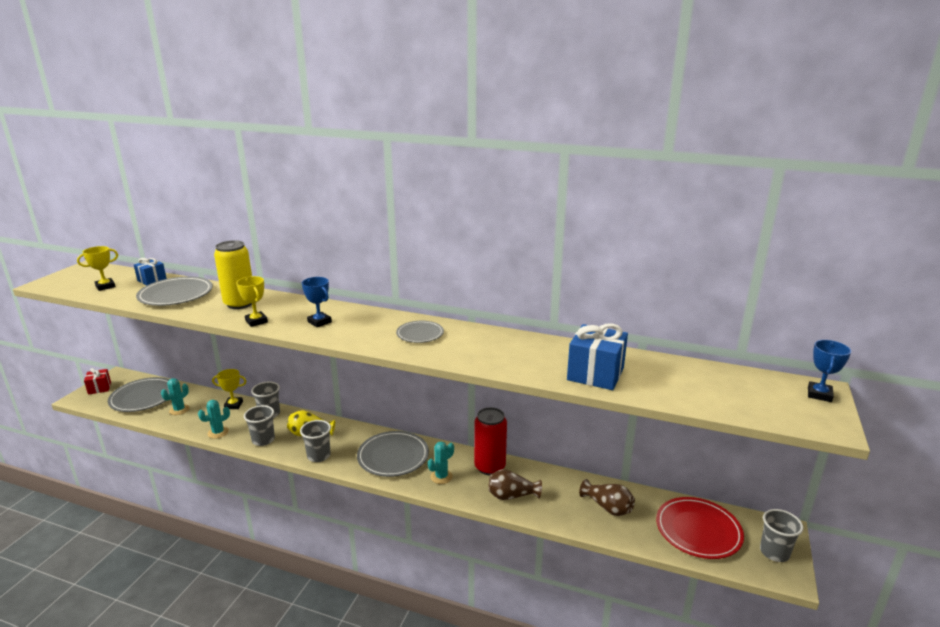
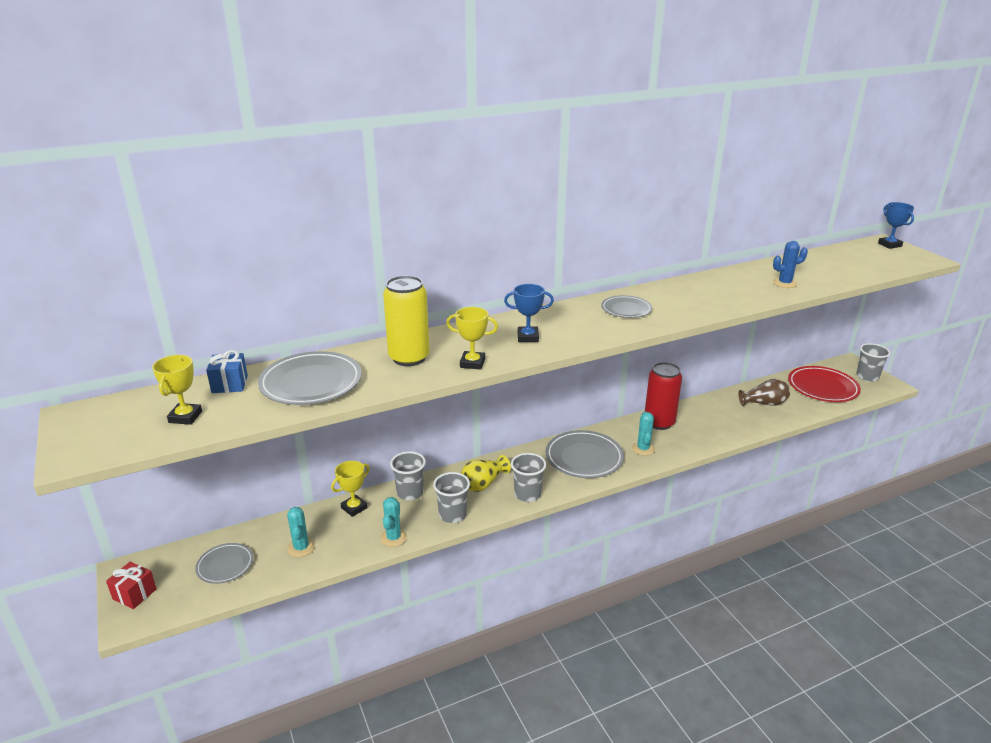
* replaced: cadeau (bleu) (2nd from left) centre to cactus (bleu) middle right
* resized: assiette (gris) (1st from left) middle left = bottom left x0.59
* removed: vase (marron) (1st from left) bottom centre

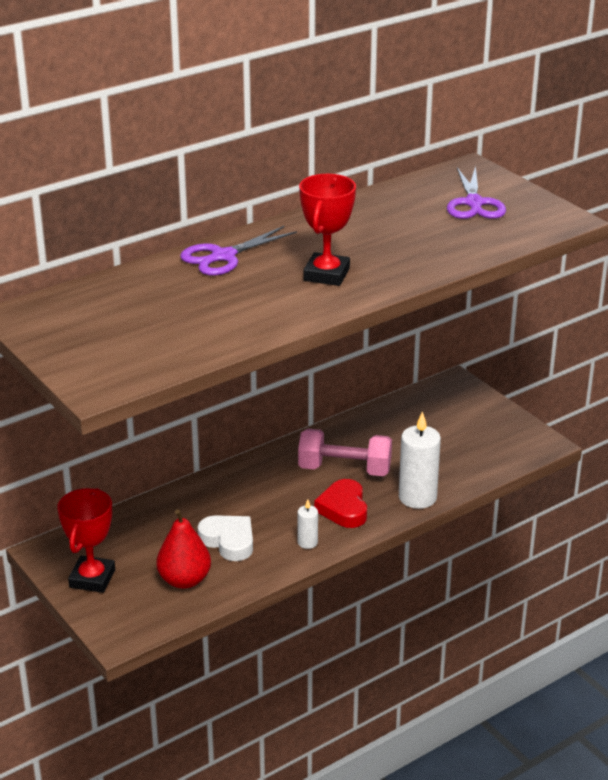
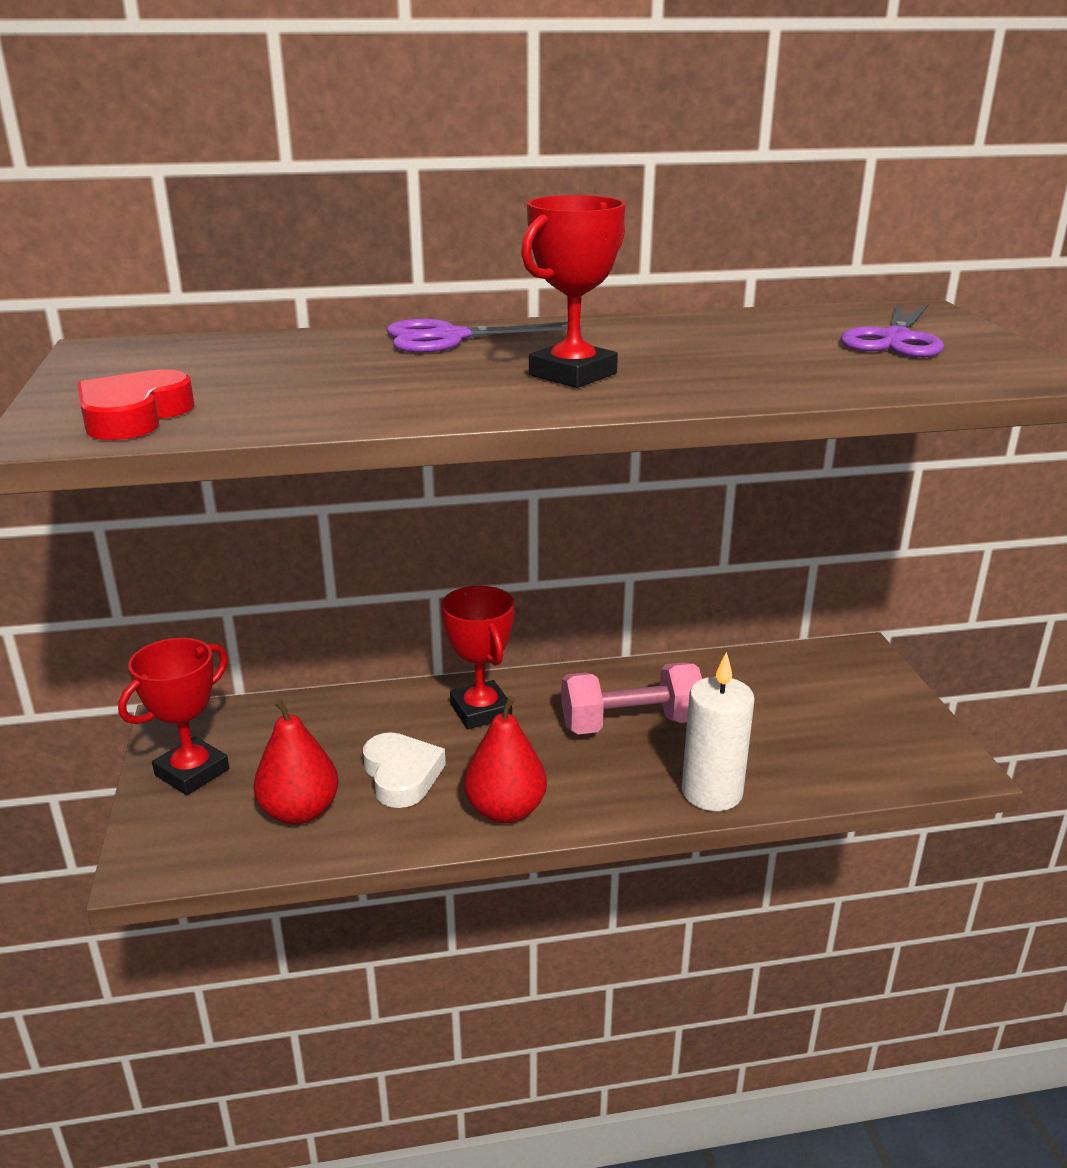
* turned: haltère (rose) centre = centre 45 degrees counterclockwise
* moved: cœur (rouge) centre to middle left
* replaced: bougie (blanc) (1st from left) bottom centre to poire (rouge) (2nd from left) centre
* added: trophée (rouge) (2nd from left) centre

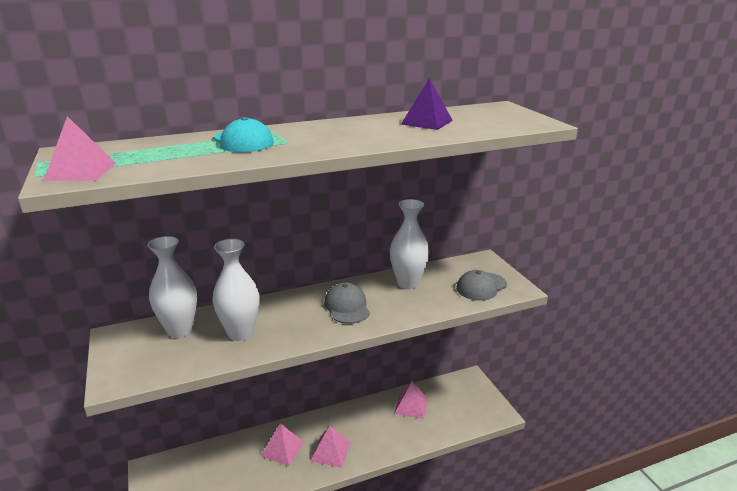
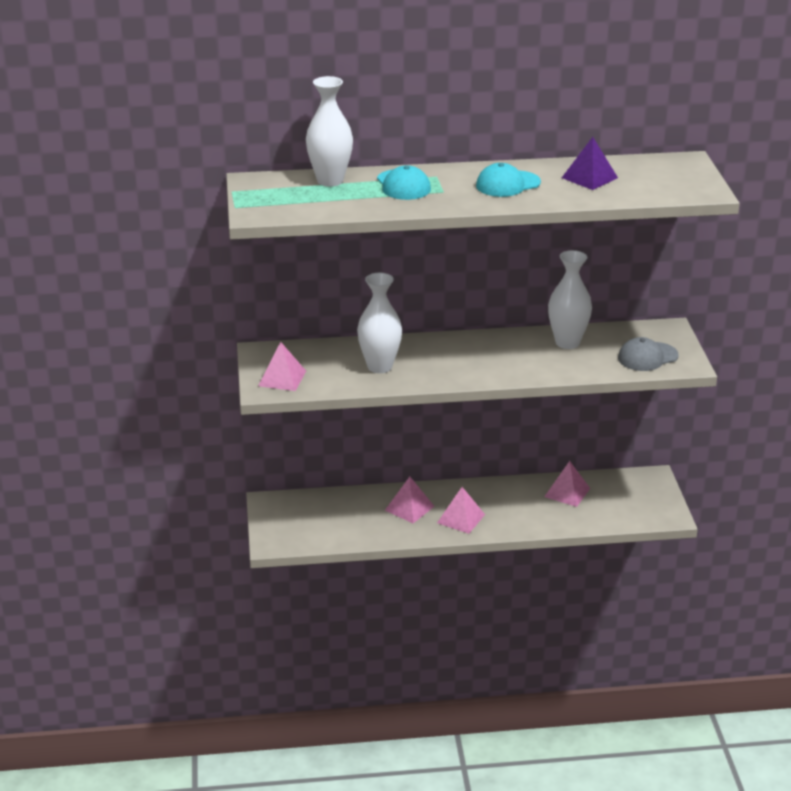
* moved: pyramide (rose) (1st from left) top left to centre
* moved: vase (blanc) (1st from left) middle left to top centre
* removed: casquette (gris) (1st from left) centre
* added: casquette (turquoise) (2nd from left) top centre

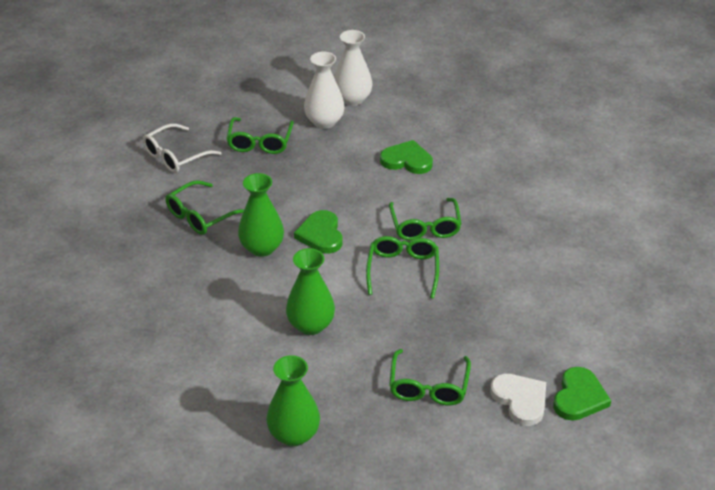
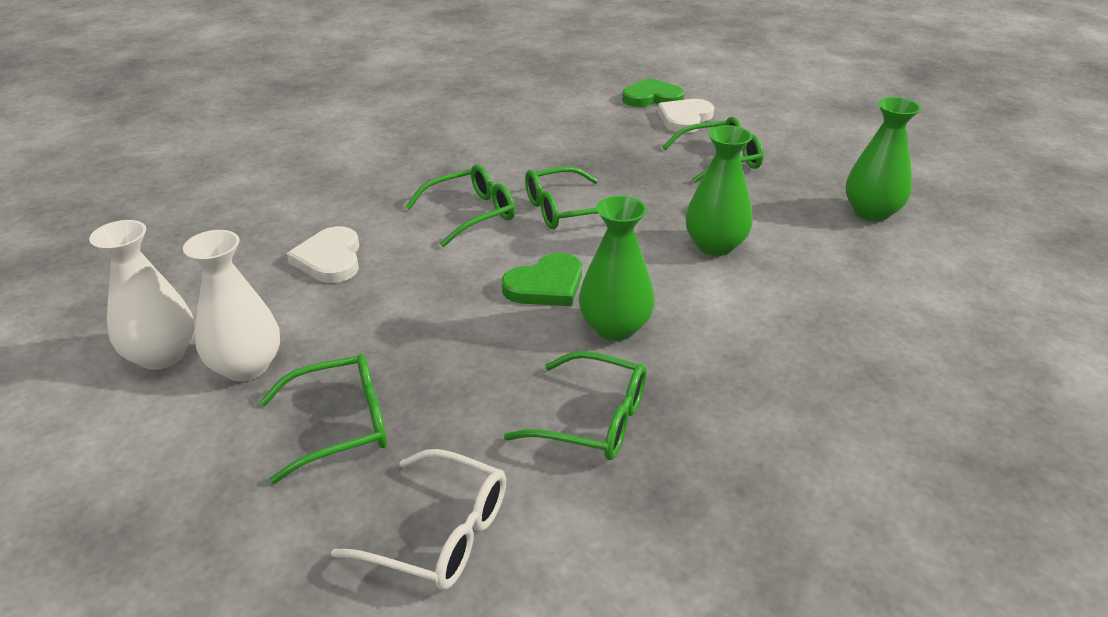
* recoloured: cœur (vert) (2nd from left) top centre to cœur (blanc) (1st from left) middle left

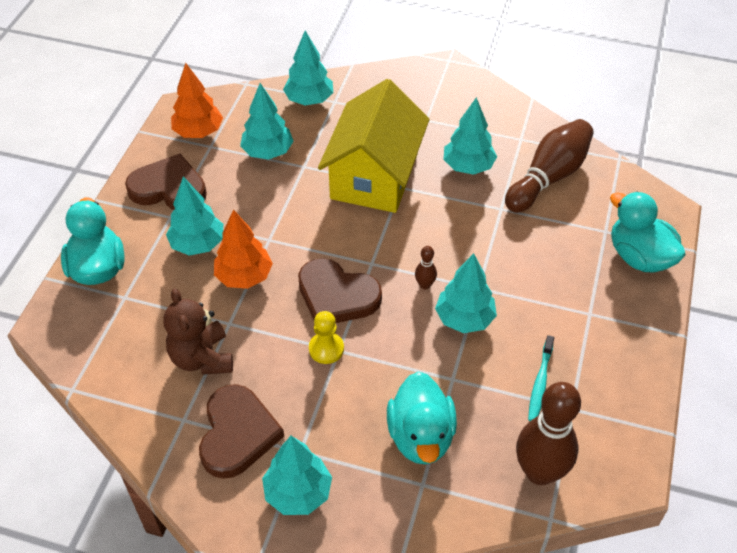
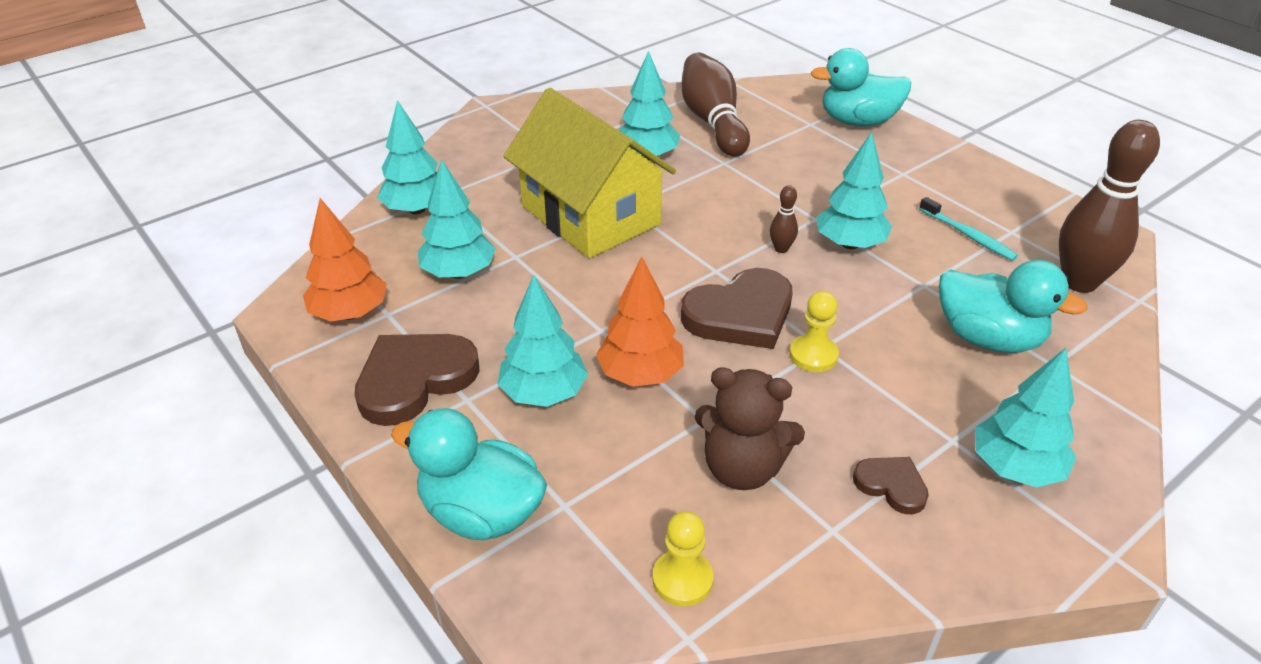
* resized: cœur (marron) (2nd from left in the first image) bottom left = bottom right x0.52
* added: pion (jaune) (1st from left) bottom centre

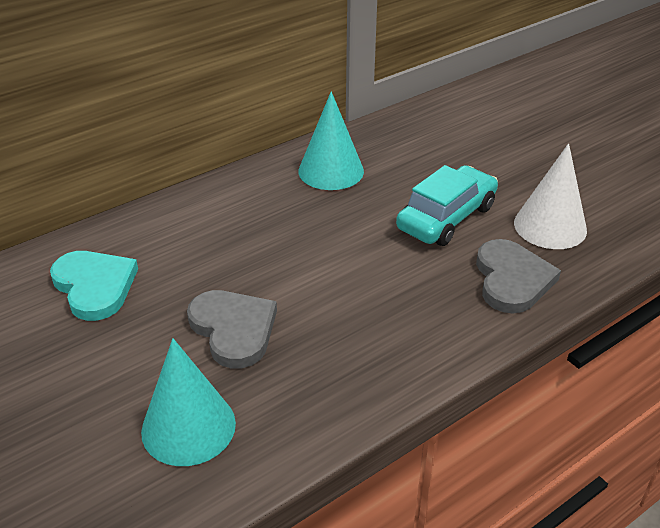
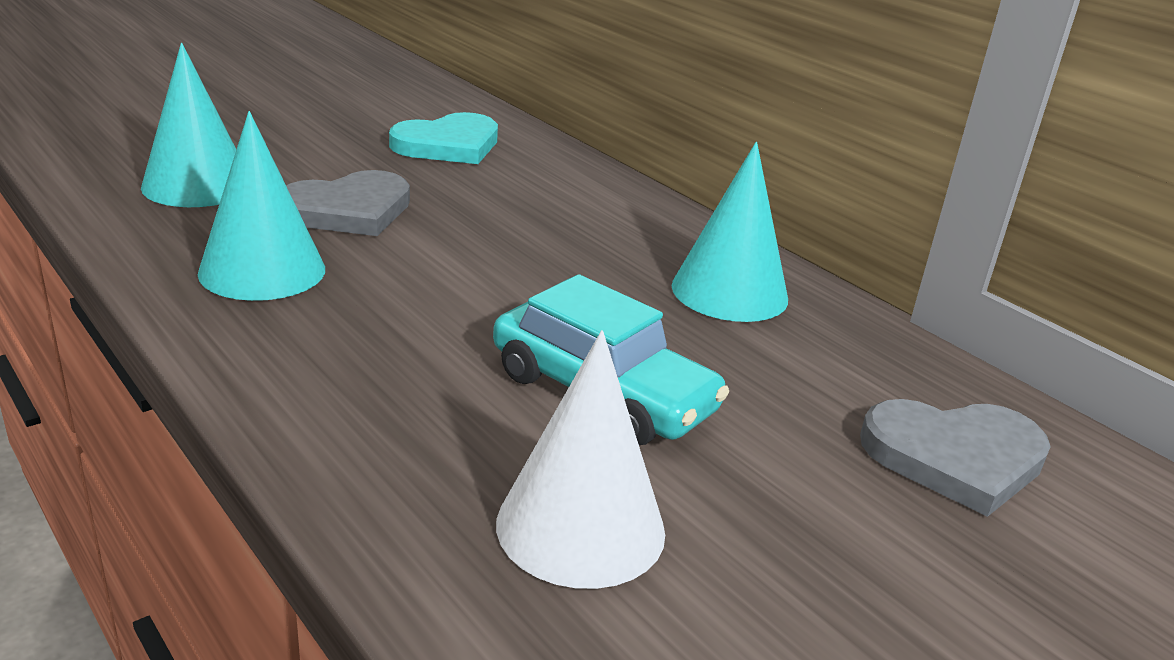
* moved: cœur (gris) (2nd from left) middle right to bottom right
* added: cône (turquoise) (2nd from left) top left

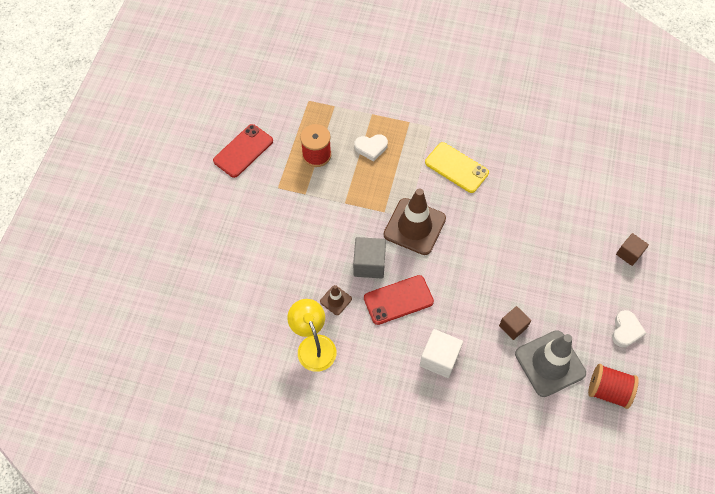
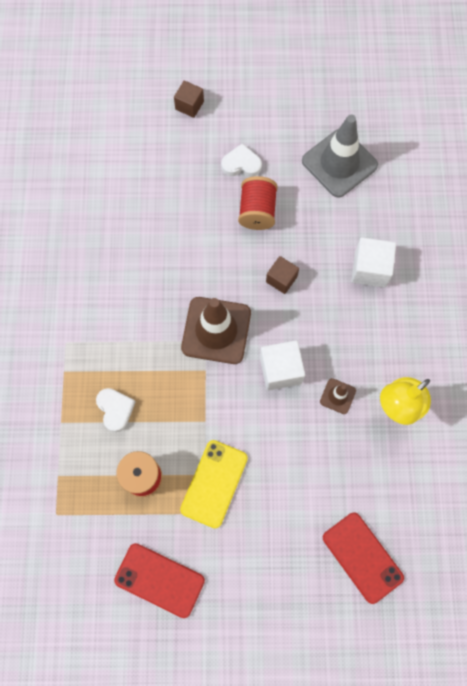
* moved: téléphone (jaune) centre to bottom centre
* recoloured: cube (gris) centre to cube (blanc) (1st from left) centre
* moved: téléphone (rouge) (2nd from left) centre to bottom right
* moved: cube (marron) (1st from left in the first image) middle right to cube (marron) (2nd from left) centre
* moved: cœur (blanc) (2nd from left) middle right to top centre
* moved: bobine (rouge) (2nd from left) bottom right to top centre

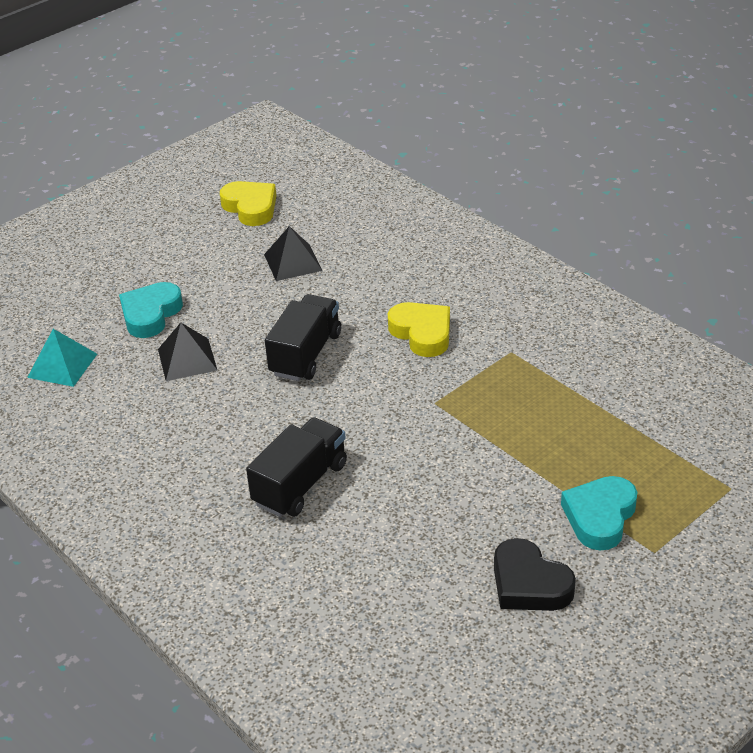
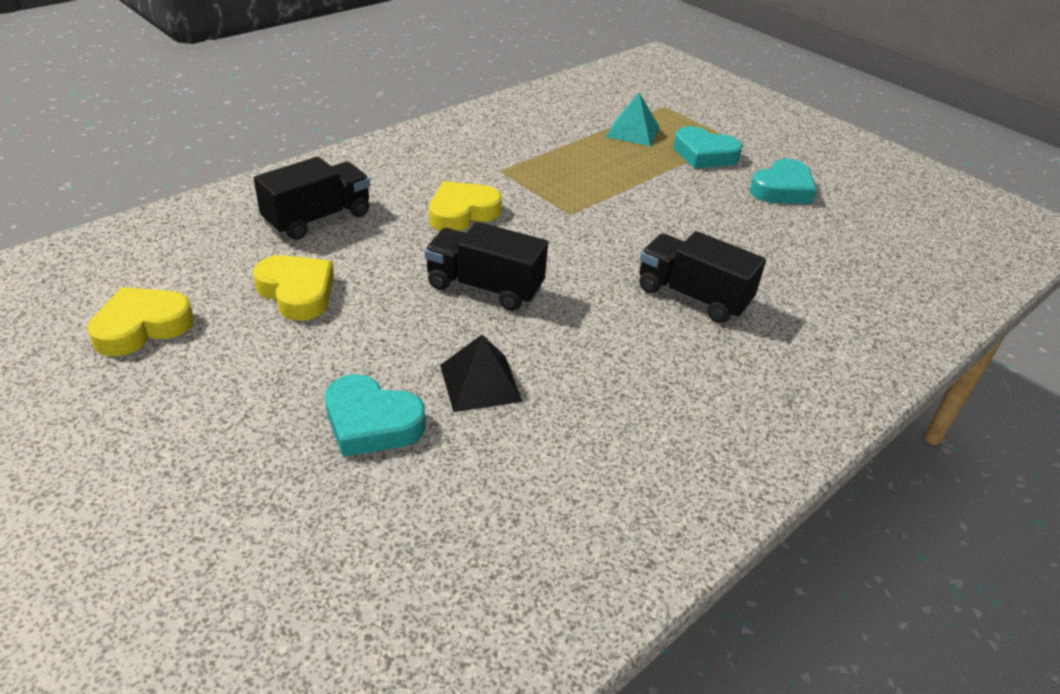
* replaced: pyramide (noir) (2nd from left) centre to cœur (jaune) (2nd from left) middle left
* moved: pyramide (turquoise) middle left to top centre
* recoloured: cœur (noir) bottom right to cœur (turquoise) (3rd from left) top right
* added: camion (noir) (1st from left) top left

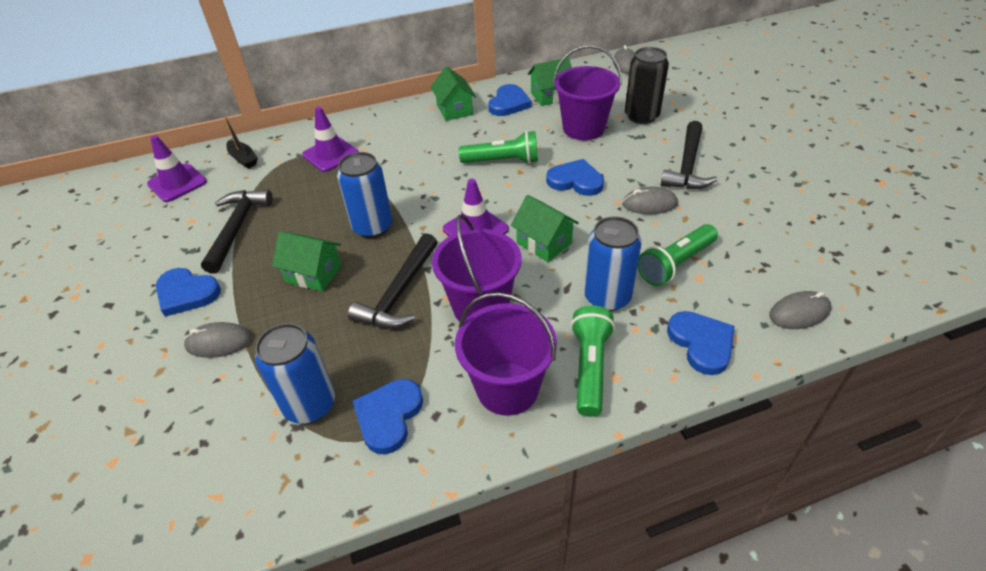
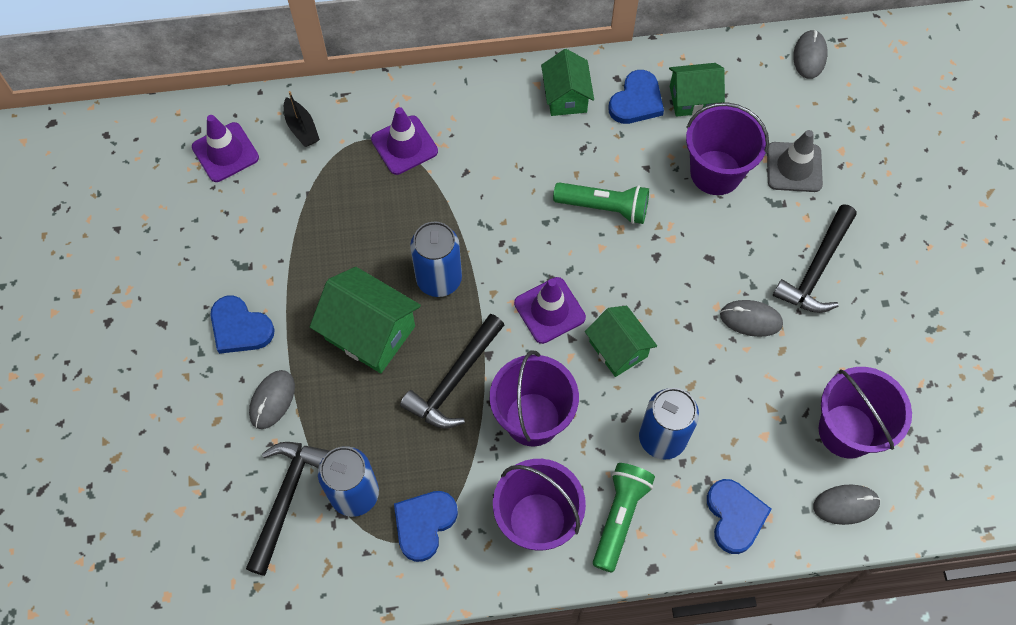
* replaced: canette (noir) top centre to cône de chantier (gris) top right
* removed: cœur (bleu) (4th from left) top centre
* moved: marteau (noir) (1st from left) middle left to bottom left
* removed: lampe de poche (vert) (3rd from left) middle right
* resized: maison (vert) (1st from left) middle left = centre x1.52
* turned: souris (gris) (1st from left) middle left = middle left 75 degrees counterclockwise
* added: seau (violet) (4th from left) middle right

